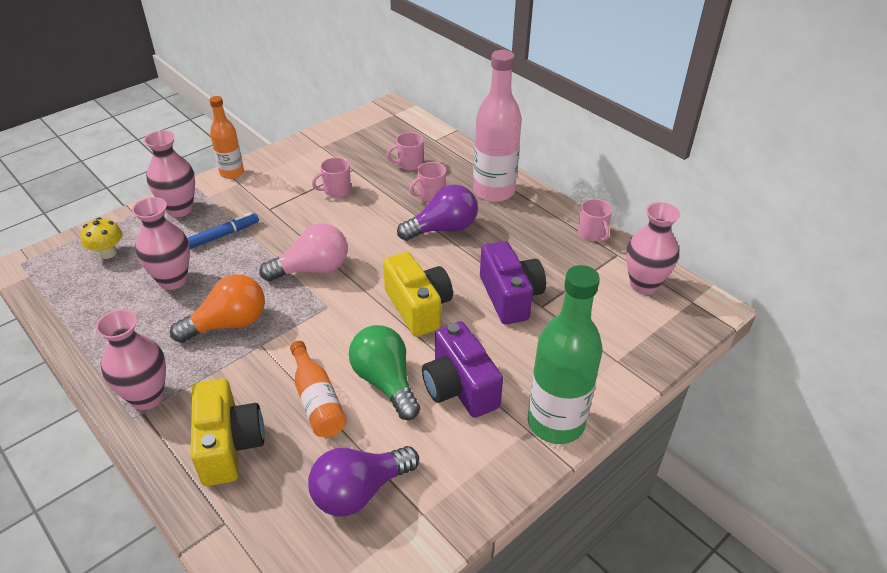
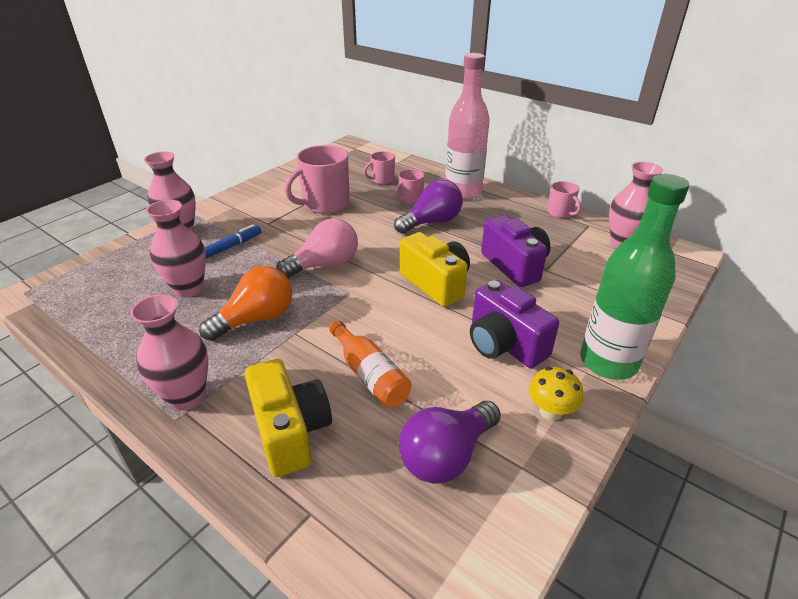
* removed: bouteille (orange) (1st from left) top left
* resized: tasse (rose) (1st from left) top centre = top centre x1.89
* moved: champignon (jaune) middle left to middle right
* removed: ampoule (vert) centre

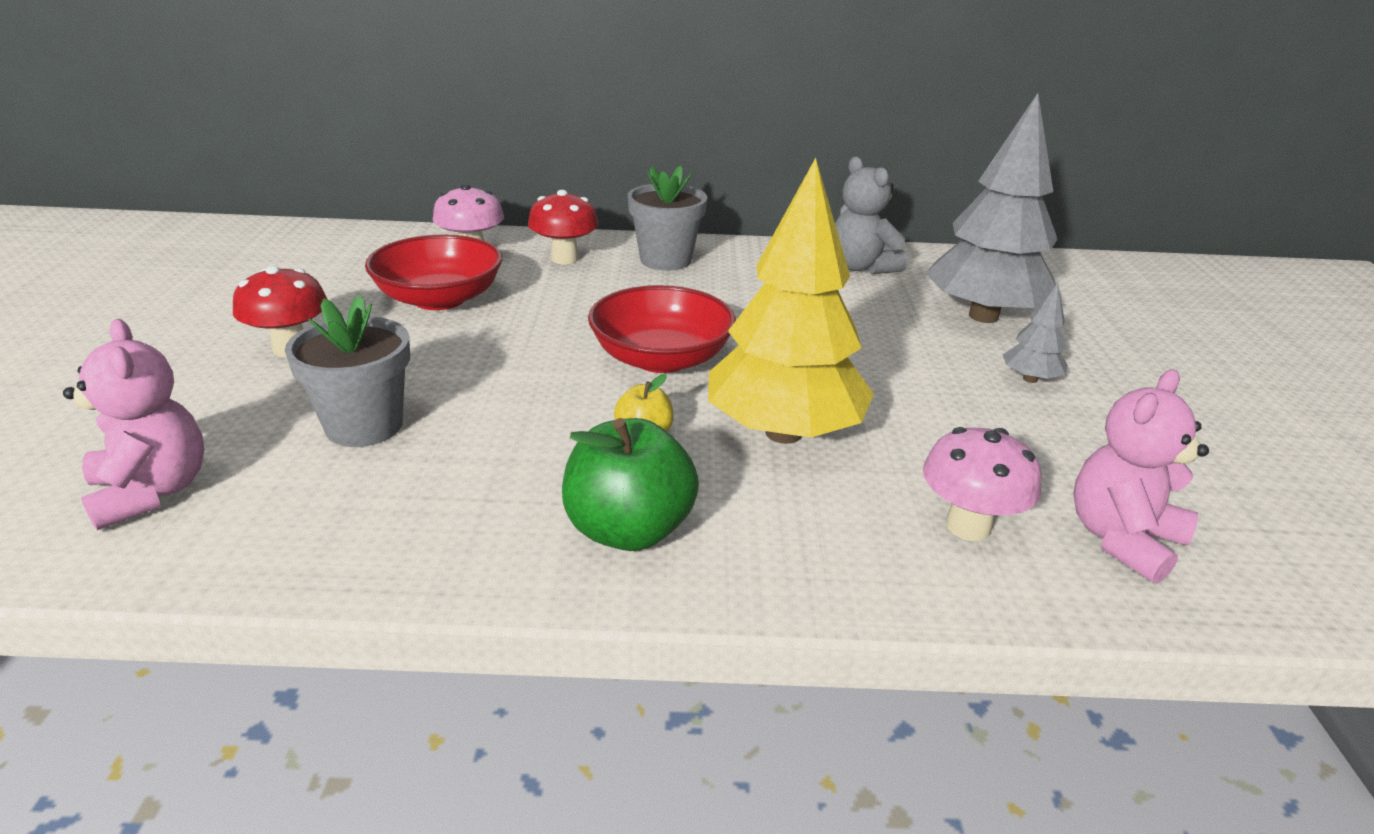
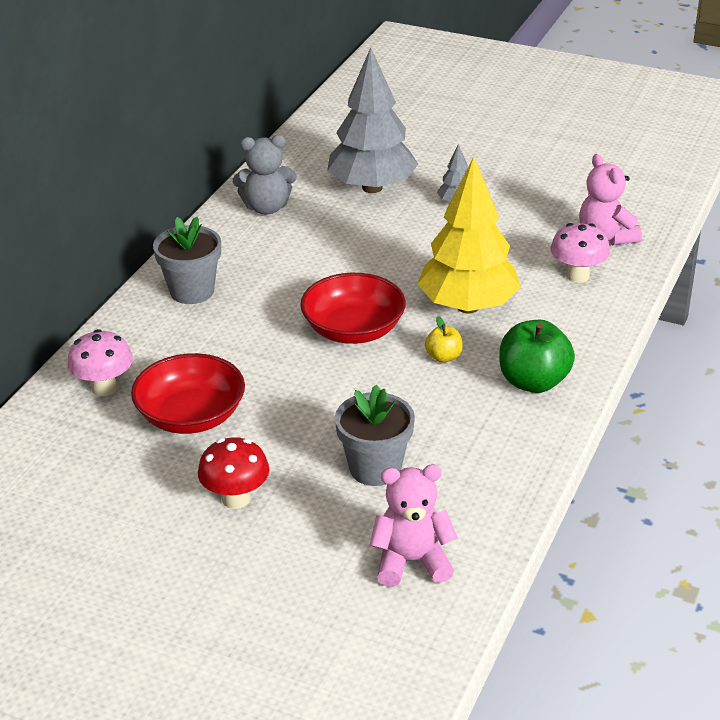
* removed: champignon (rouge) (2nd from left) top centre

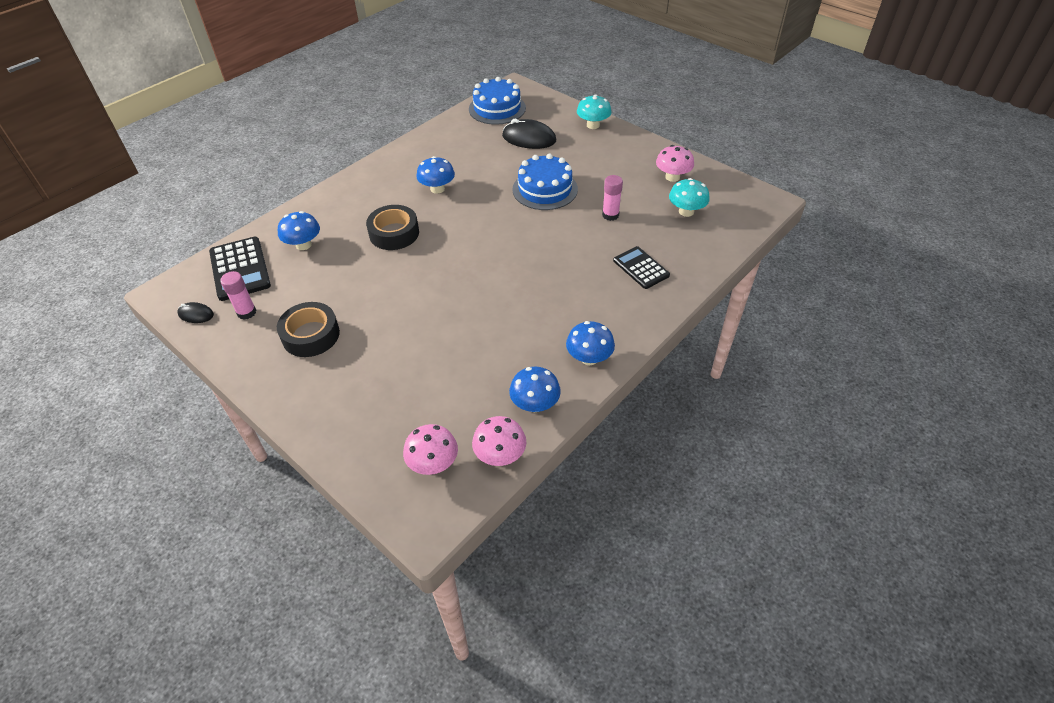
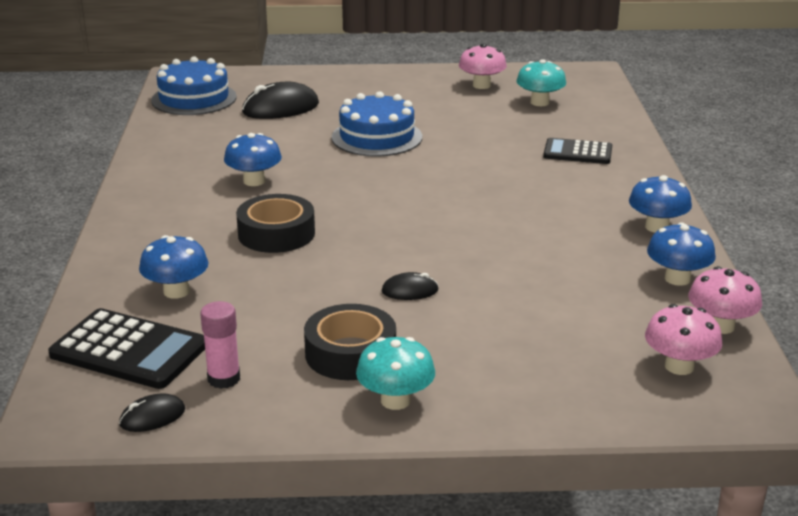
* moved: champignon (turquoise) (1st from left) top centre to bottom centre
* removed: bâton de colle (rose) (2nd from left) top centre
* added: souris (noir) (3rd from left) centre

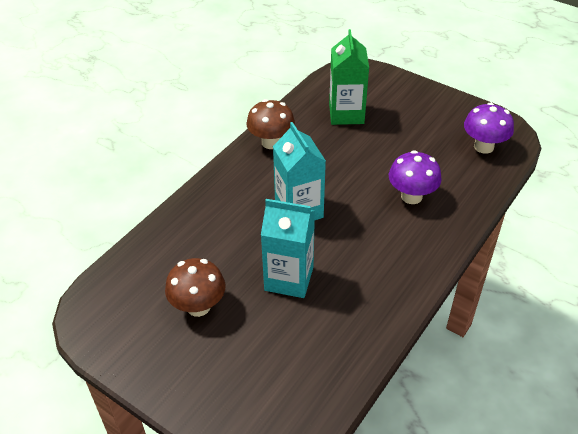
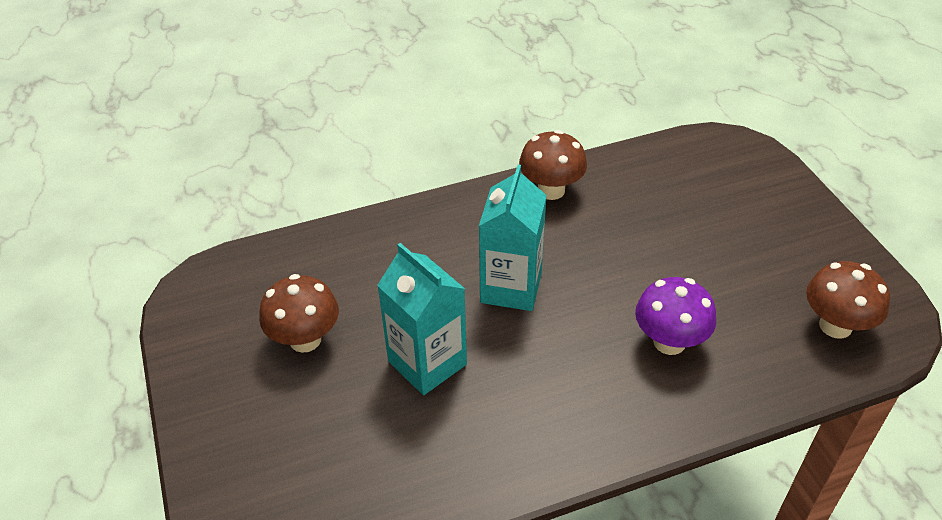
* removed: brique de lait (vert) top centre
* recoloured: champignon (violet) (2nd from left) top right to champignon (marron) (3rd from left) middle right

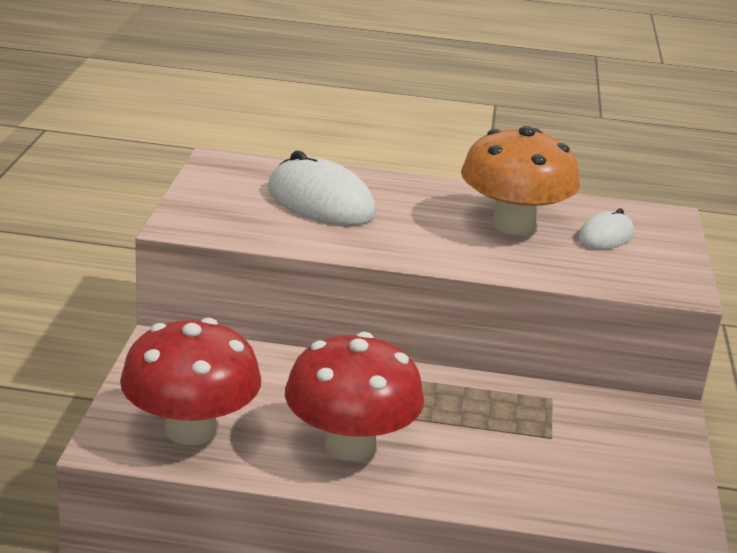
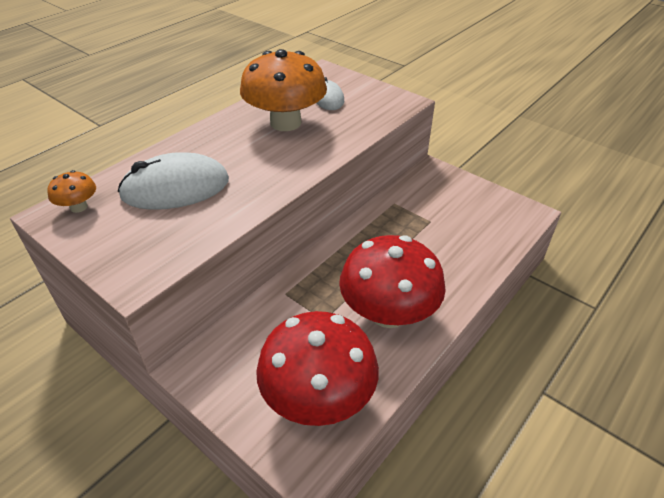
* added: champignon (orange) (1st from left) middle left

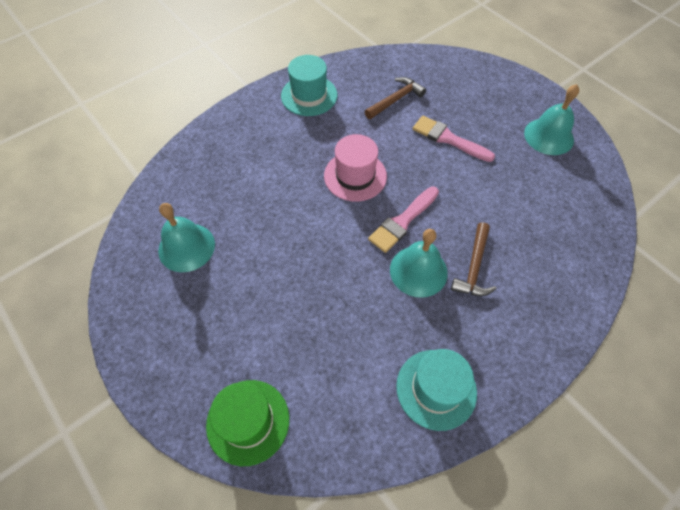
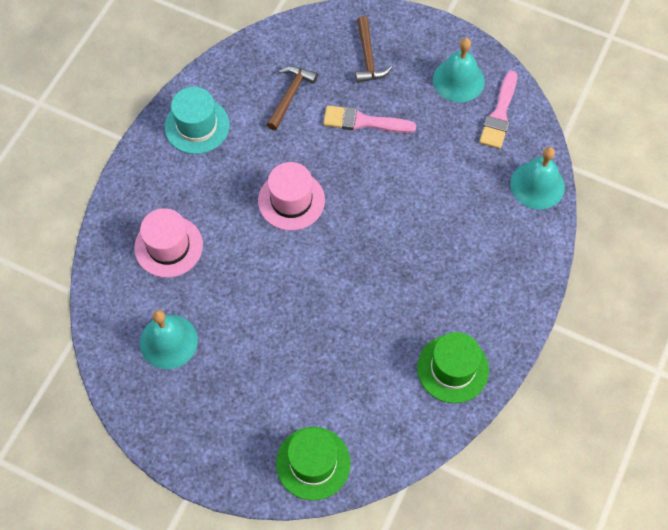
* moved: pinceau (rose) (1st from left in the first image) centre to pinceau (rose) (2nd from left) top right
* moved: marteau (marron) (2nd from left) middle right to top centre
* moved: cloche (turquoise) (2nd from left in the first image) centre to cloche (turquoise) (3rd from left) middle right
* recoloured: chapeau (turquoise) (2nd from left) bottom centre to chapeau (vert) (2nd from left) bottom right
* added: chapeau (rose) (1st from left) middle left

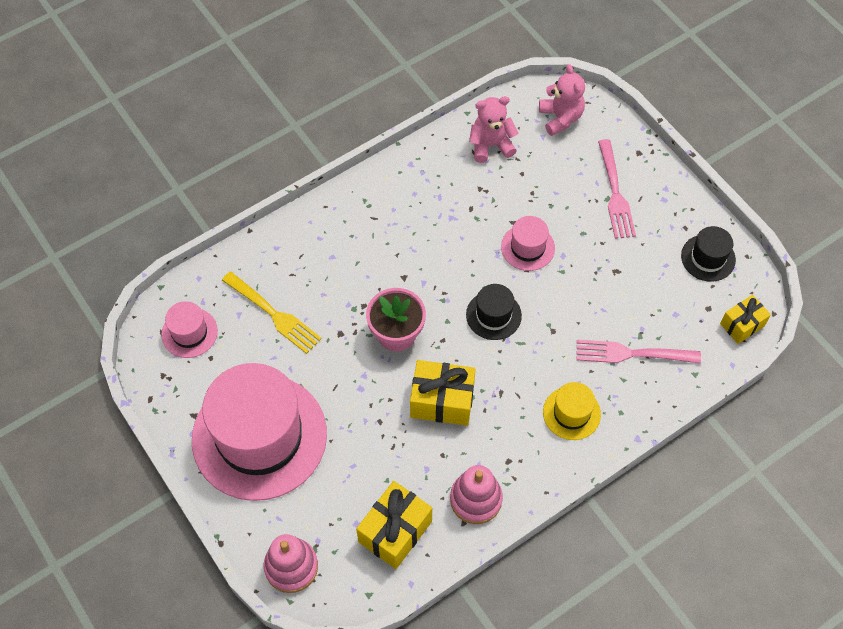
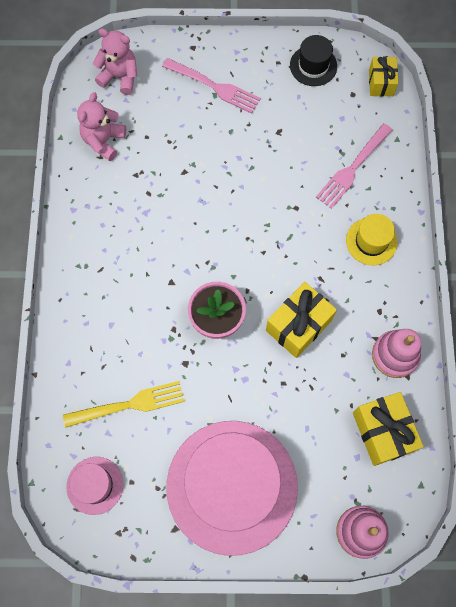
* removed: chapeau (rose) (3rd from left) centre
* removed: chapeau (noir) (1st from left) centre

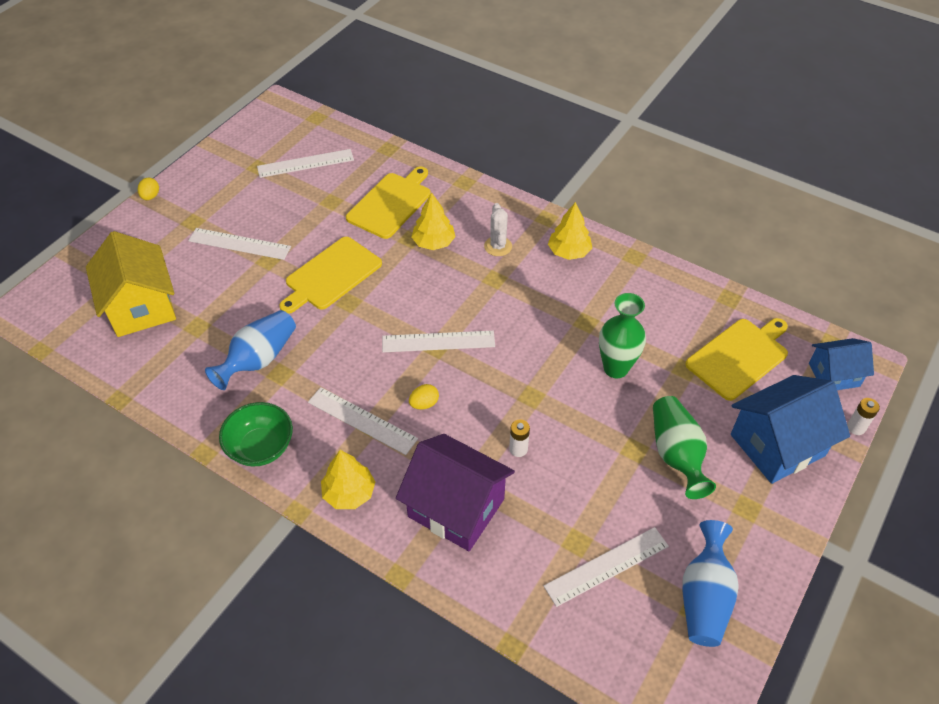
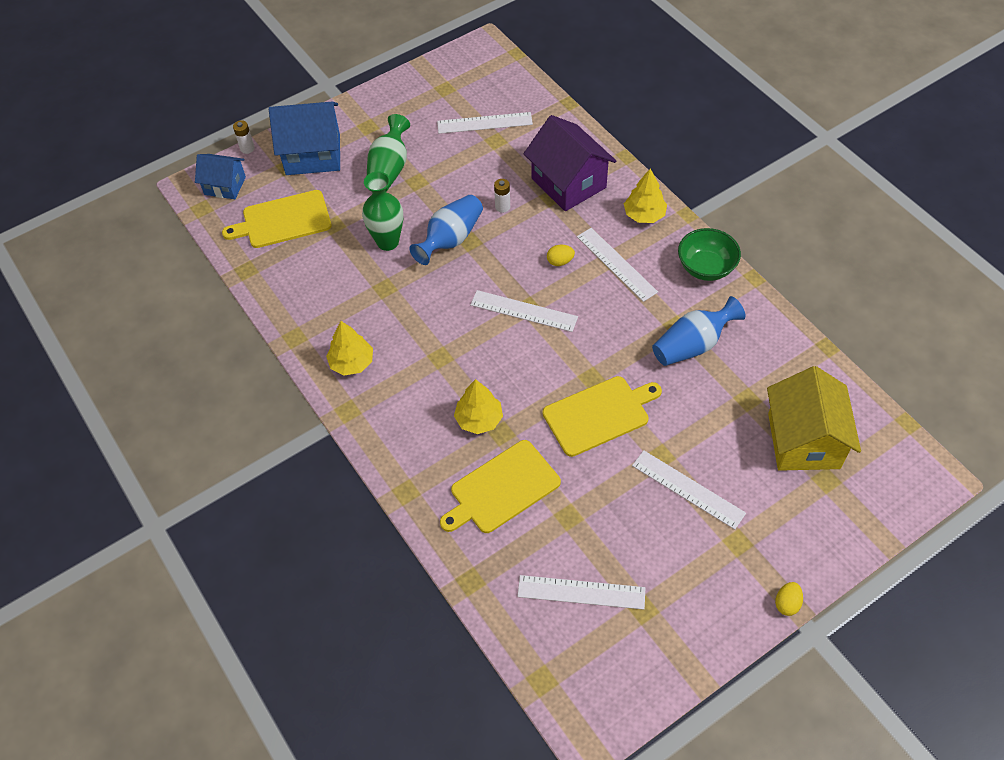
* removed: cactus (blanc) top centre
* moved: vase (bleu) (2nd from left in the first image) bottom right to vase (bleu) (1st from left) top centre

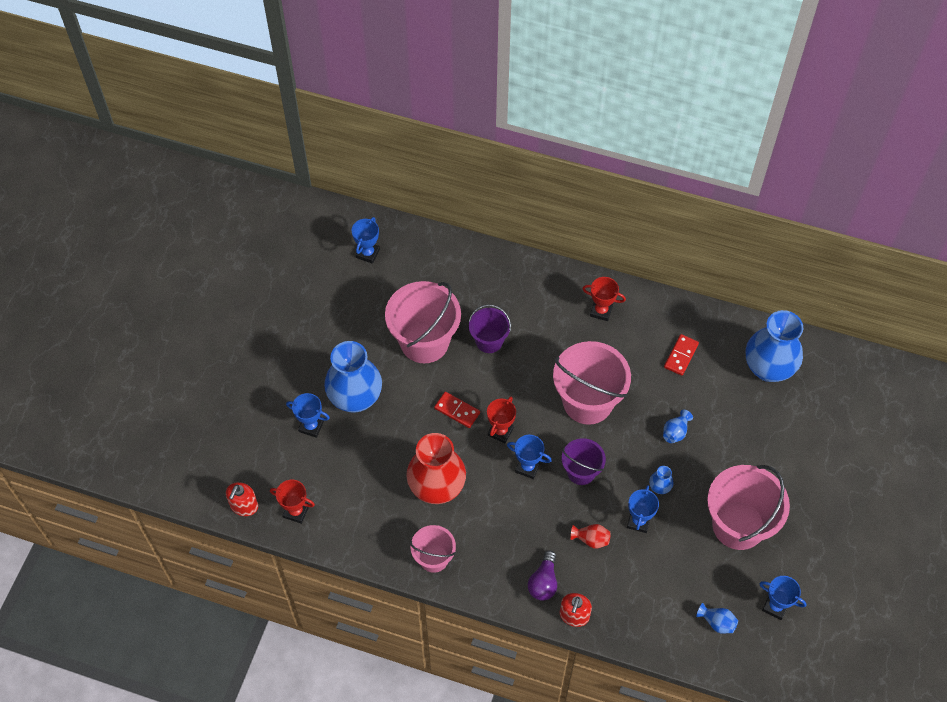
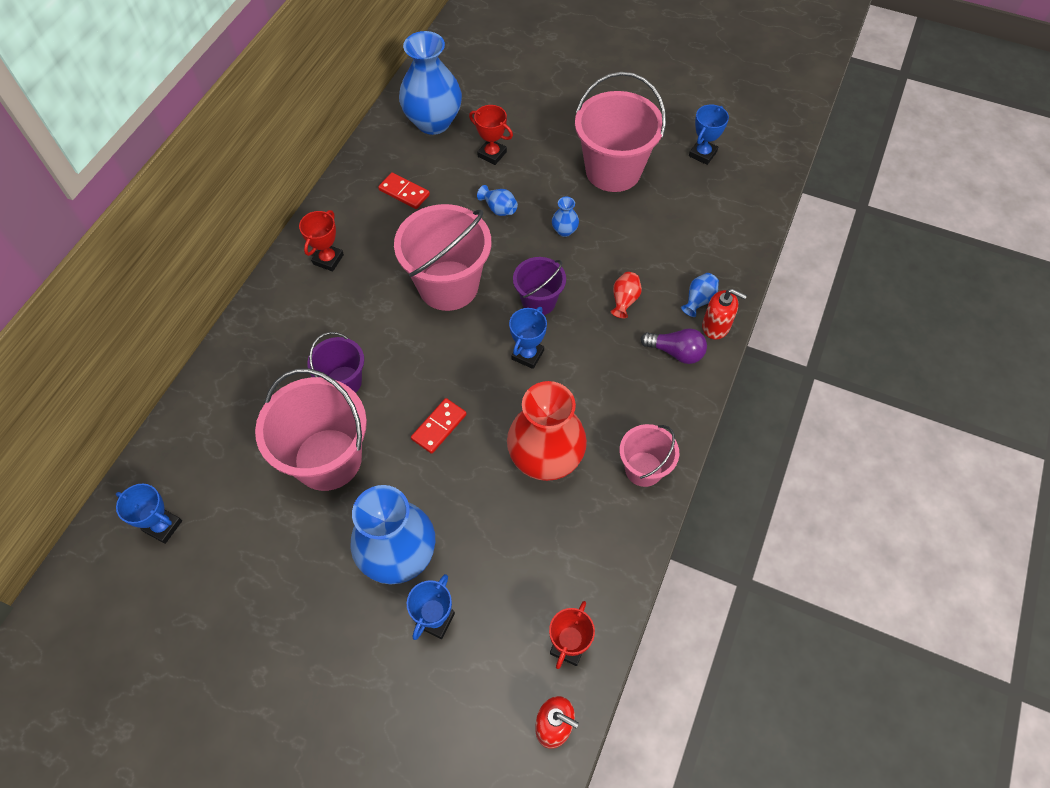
* moved: trophée (rouge) (2nd from left) centre to top centre
* removed: trophée (bleu) (4th from left) bottom right
* moved: vase (bleu) (4th from left in the first image) bottom right to vase (bleu) (5th from left) middle right

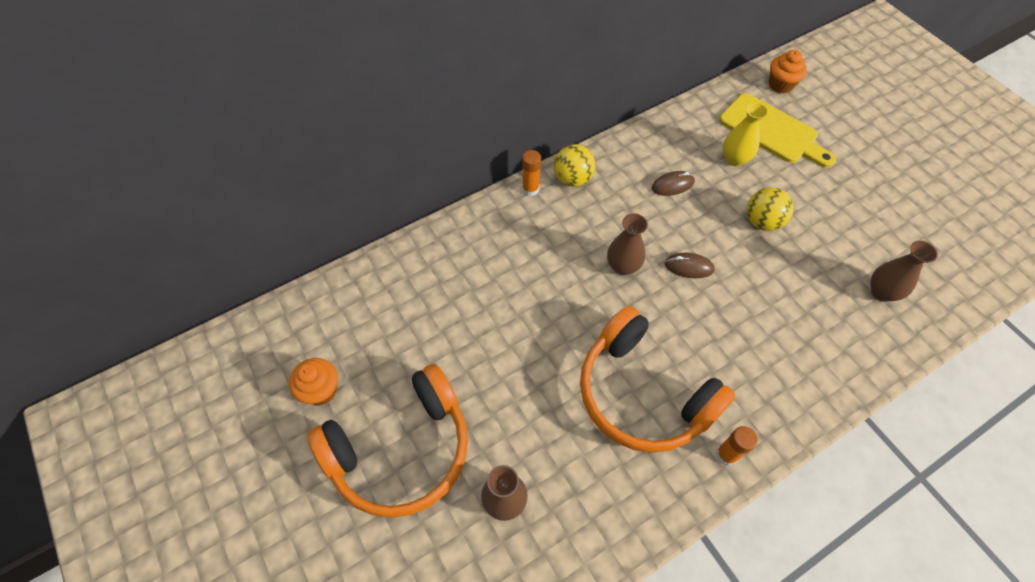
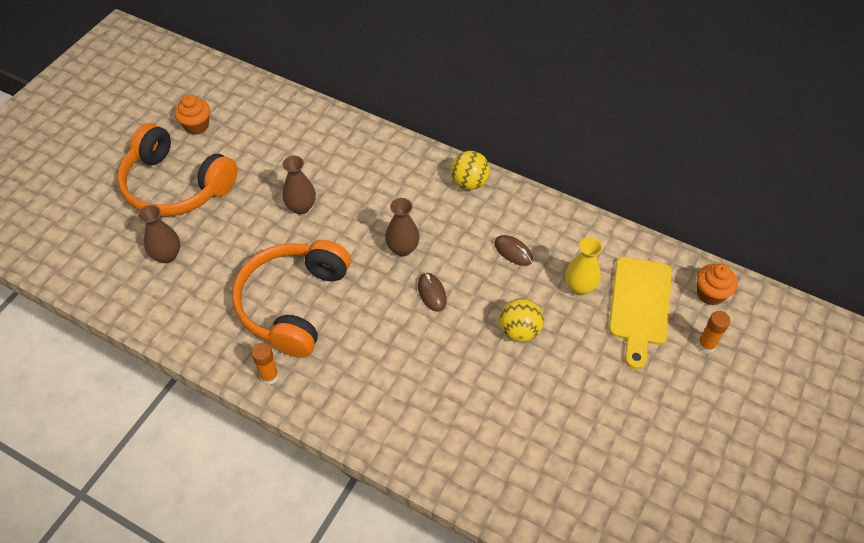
* moved: bâton de colle (orange) (1st from left in the first image) top centre to bâton de colle (orange) (2nd from left) middle right
* moved: vase (marron) (3rd from left in the first image) middle right to vase (marron) (2nd from left) centre

